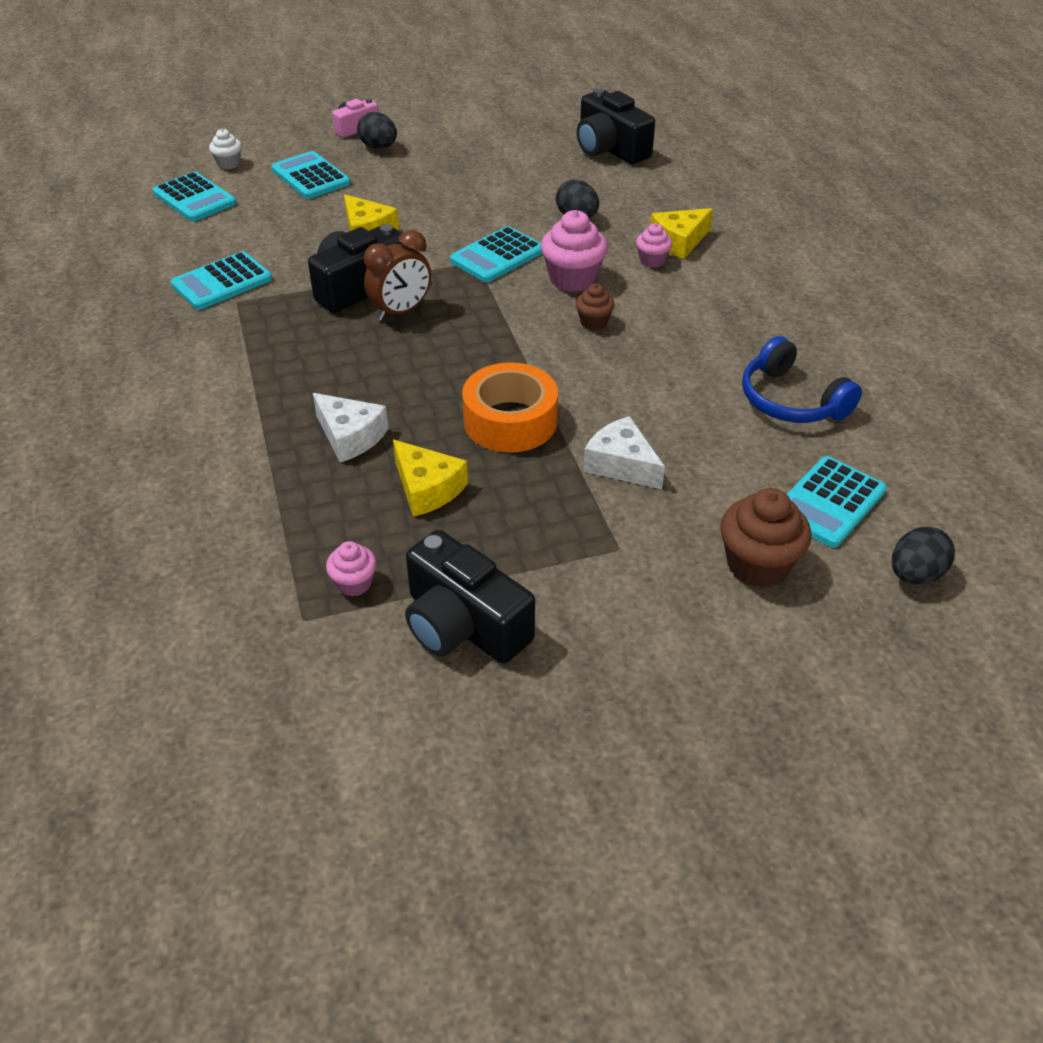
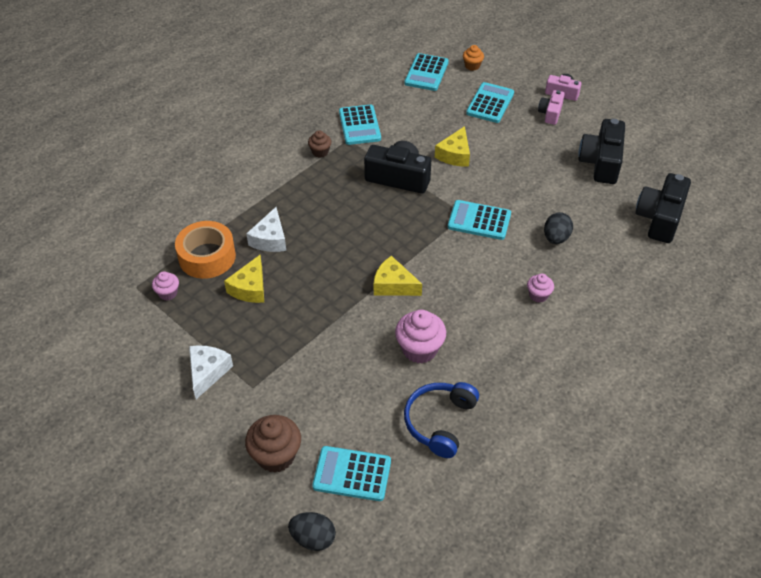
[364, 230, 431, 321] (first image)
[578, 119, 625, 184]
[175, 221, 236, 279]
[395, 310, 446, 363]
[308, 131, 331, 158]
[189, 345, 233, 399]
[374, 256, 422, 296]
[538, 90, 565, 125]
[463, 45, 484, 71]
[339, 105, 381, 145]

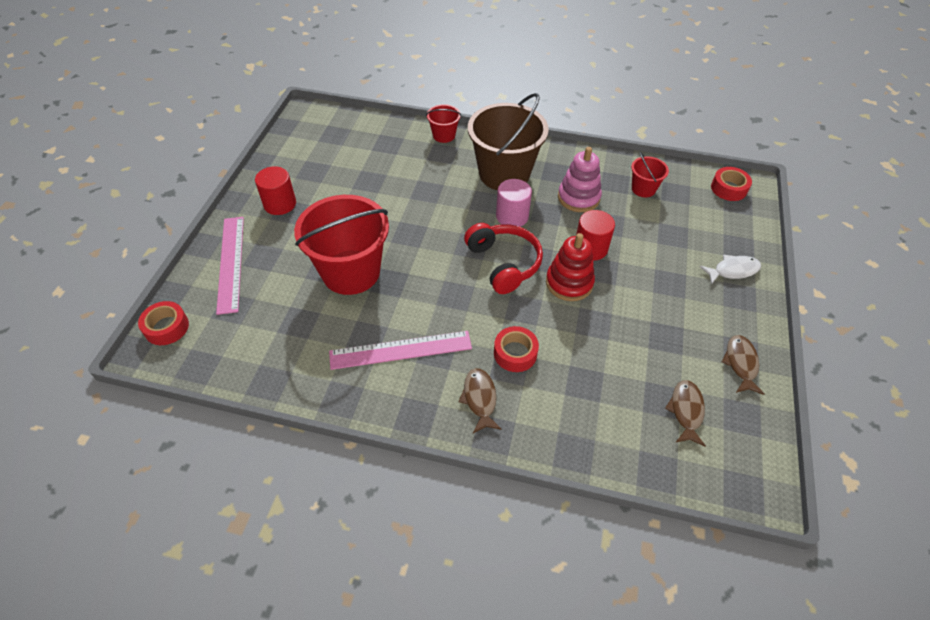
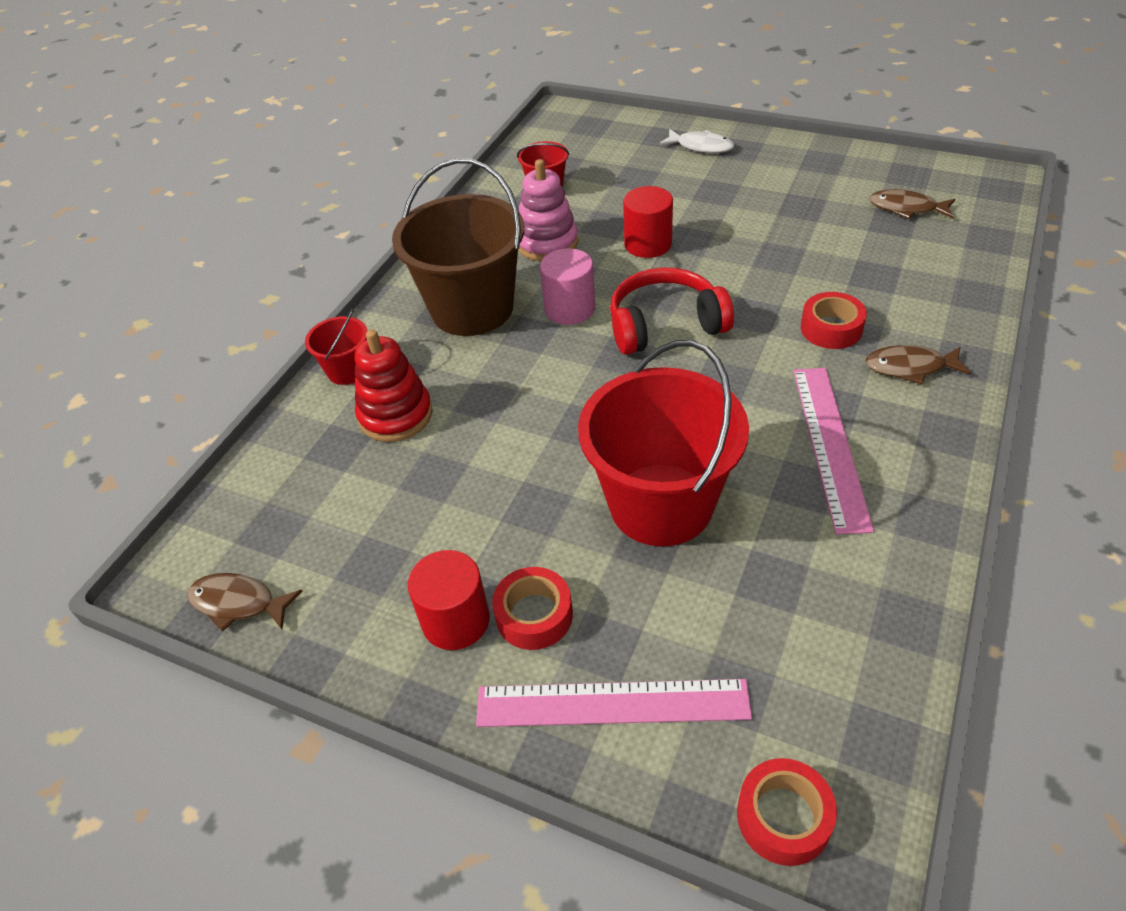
[355, 329, 433, 442]
[492, 567, 573, 650]
[187, 573, 302, 632]
[659, 129, 734, 153]

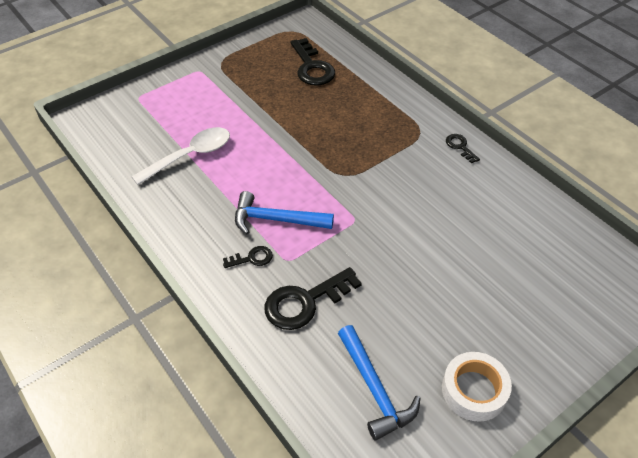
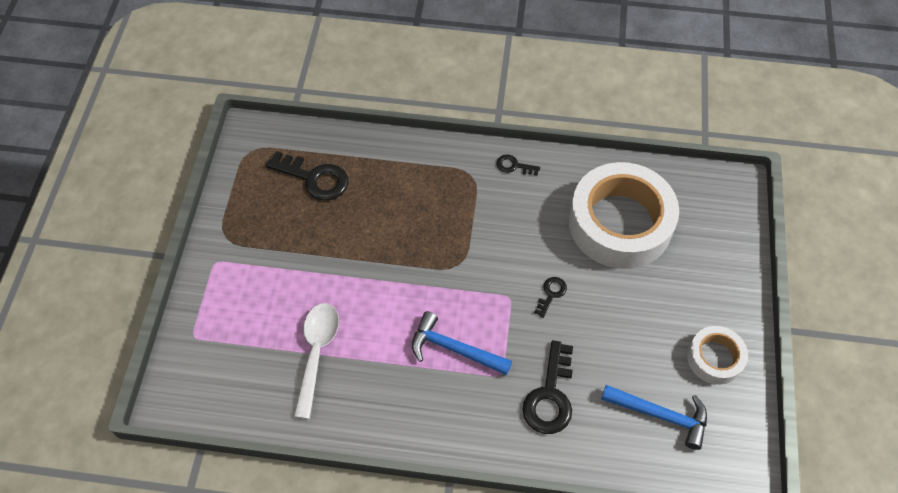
[569, 162, 679, 269]
[534, 277, 567, 318]
[412, 311, 512, 375]

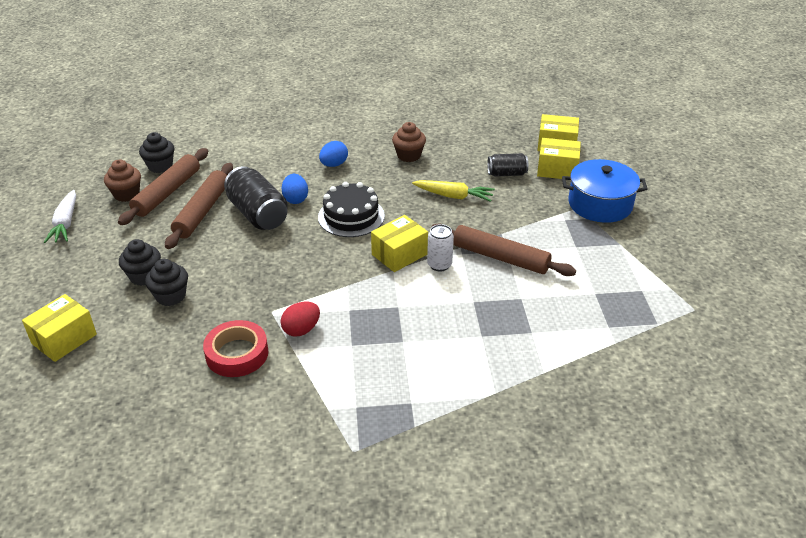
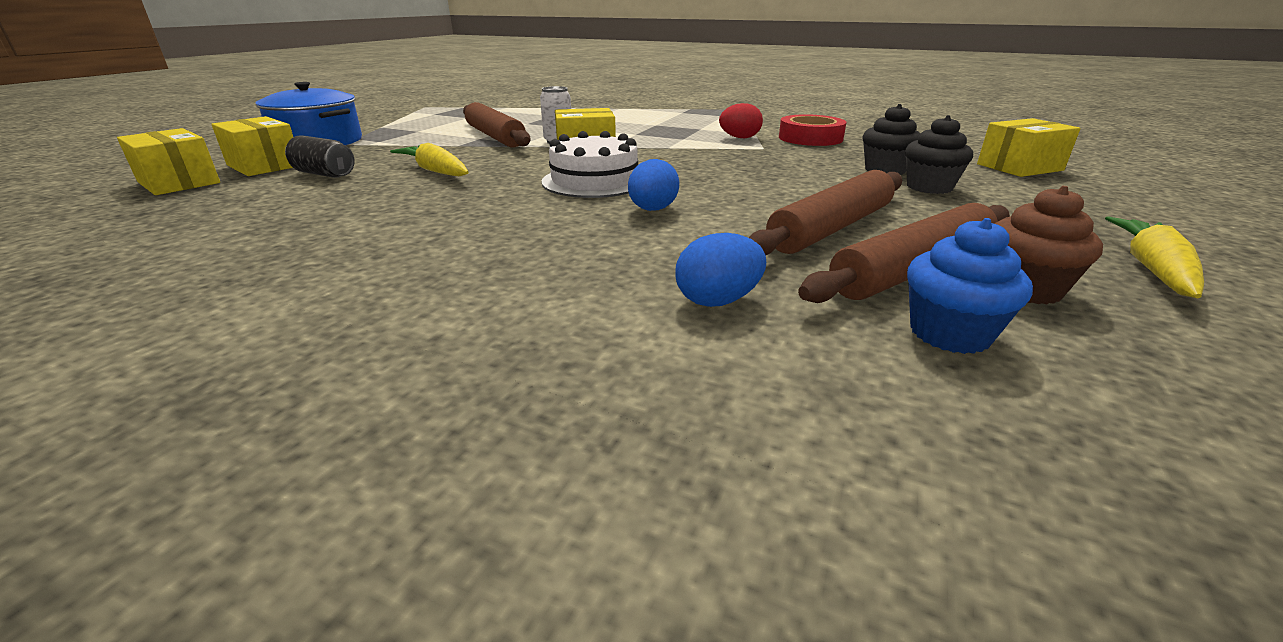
[224, 166, 288, 230] (first image)
[392, 122, 426, 162] (first image)
[675, 233, 766, 307]
[1105, 216, 1204, 298]
[907, 218, 1033, 354]
[541, 131, 638, 198]

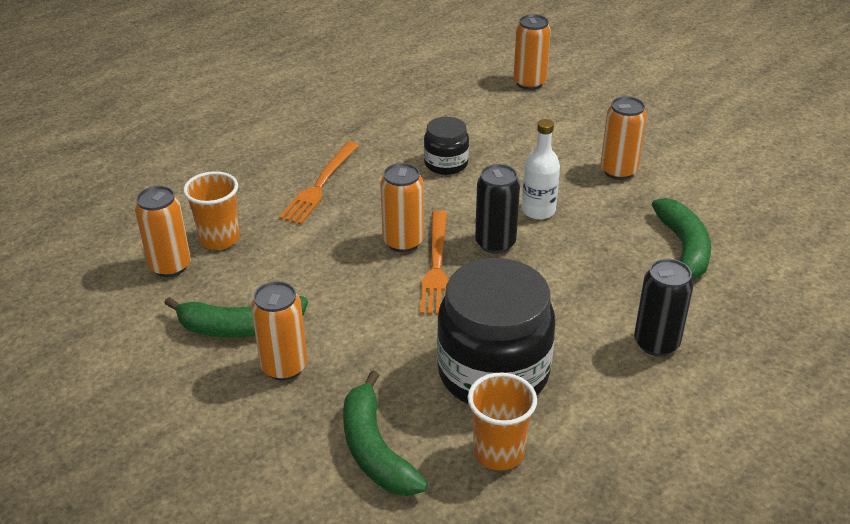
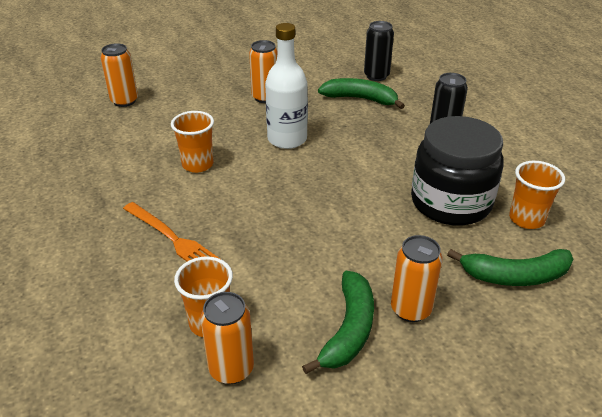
[380, 163, 424, 252] (first image)
[420, 211, 449, 315] (first image)
[364, 21, 394, 81]
[171, 111, 214, 173]
[265, 23, 308, 149]

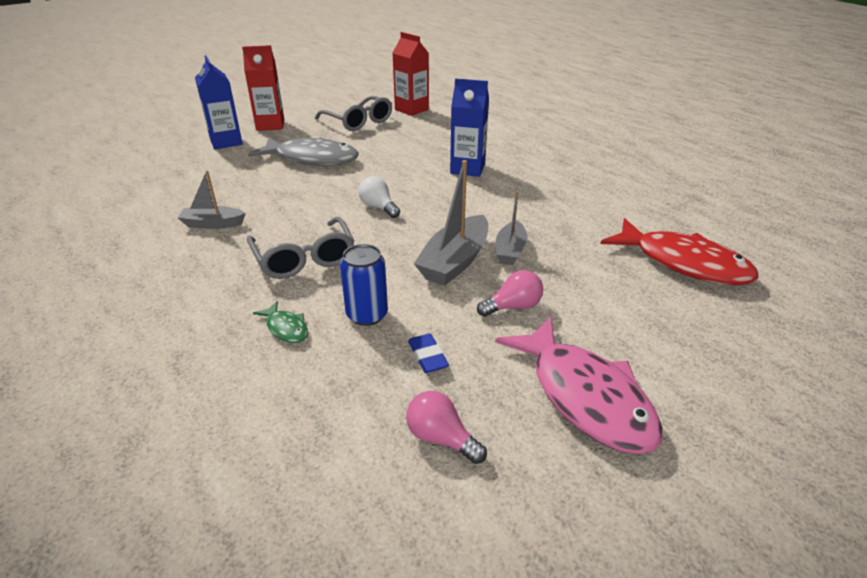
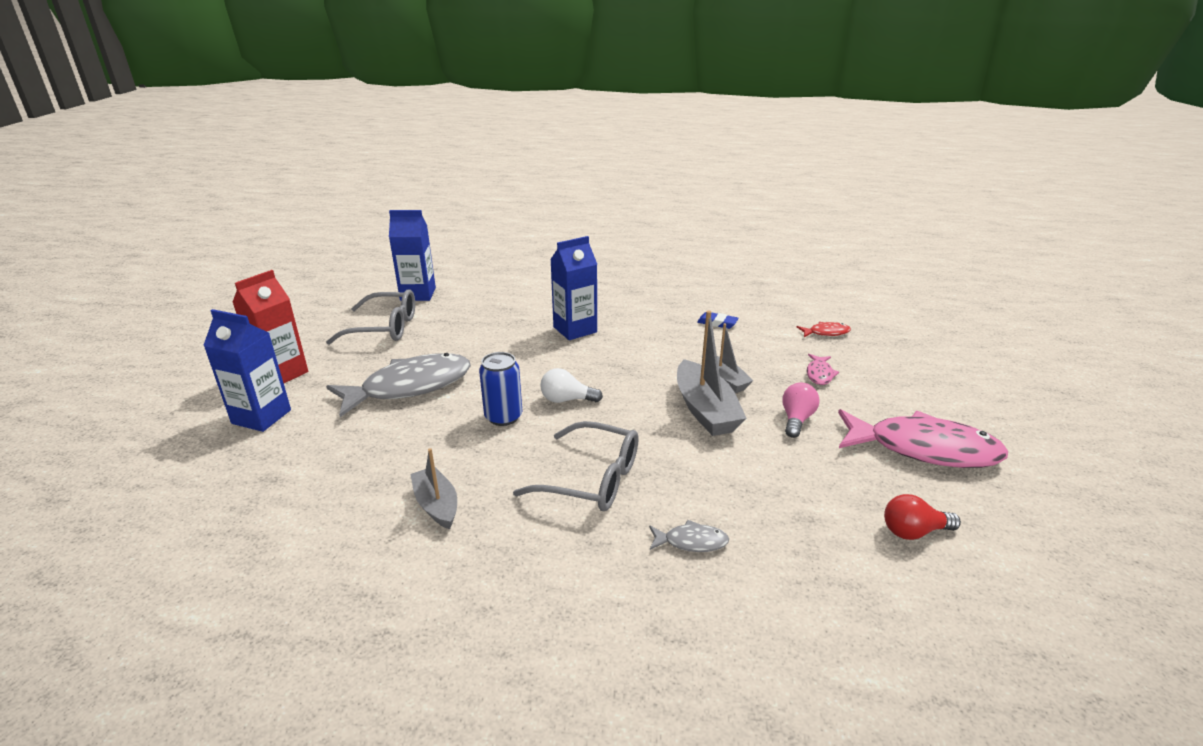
[807, 354, 839, 385]
[479, 352, 522, 426]
[697, 312, 739, 329]
[649, 520, 729, 552]
[389, 210, 436, 301]
[884, 494, 961, 540]
[410, 448, 457, 529]
[797, 322, 851, 337]

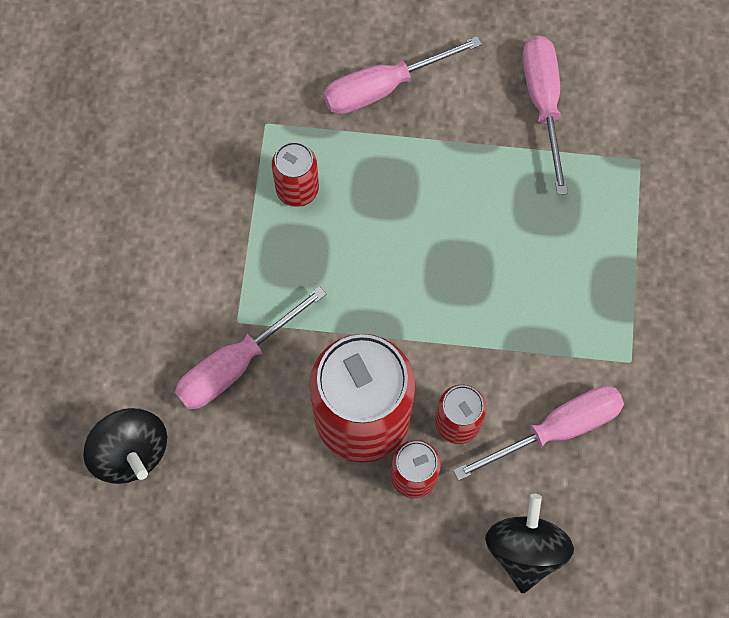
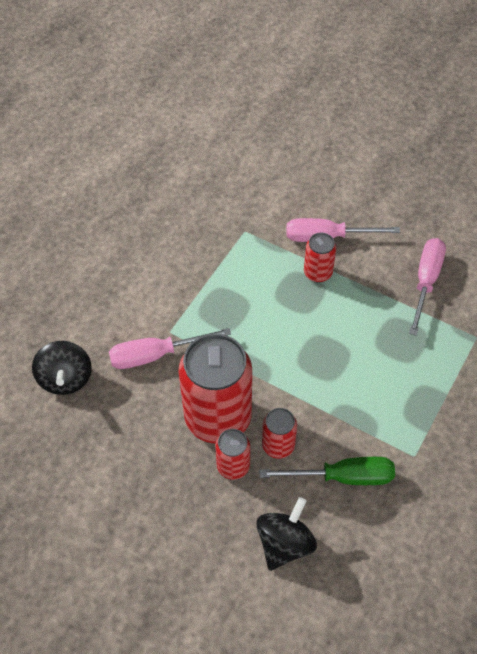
[304, 233, 336, 283]
[259, 457, 395, 485]

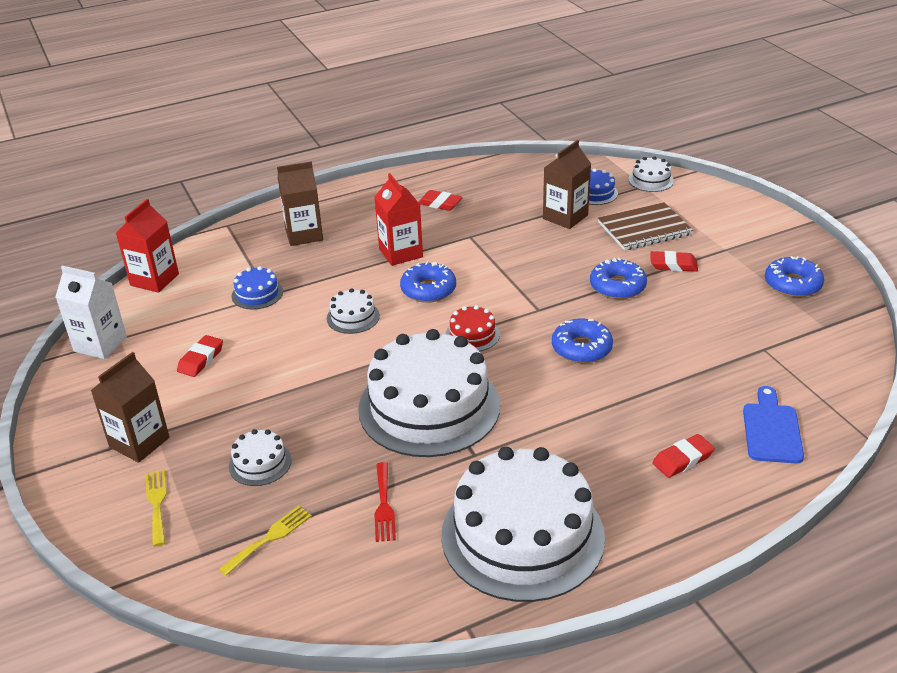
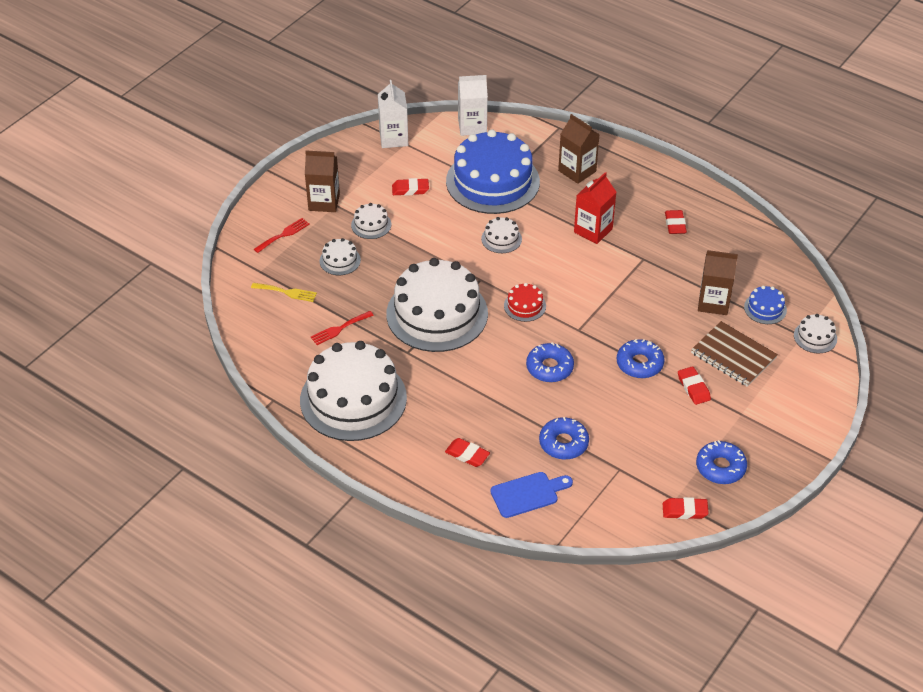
[351, 203, 391, 239]
[663, 497, 709, 519]
[539, 417, 589, 460]
[458, 75, 488, 136]
[254, 218, 310, 253]
[446, 129, 540, 214]

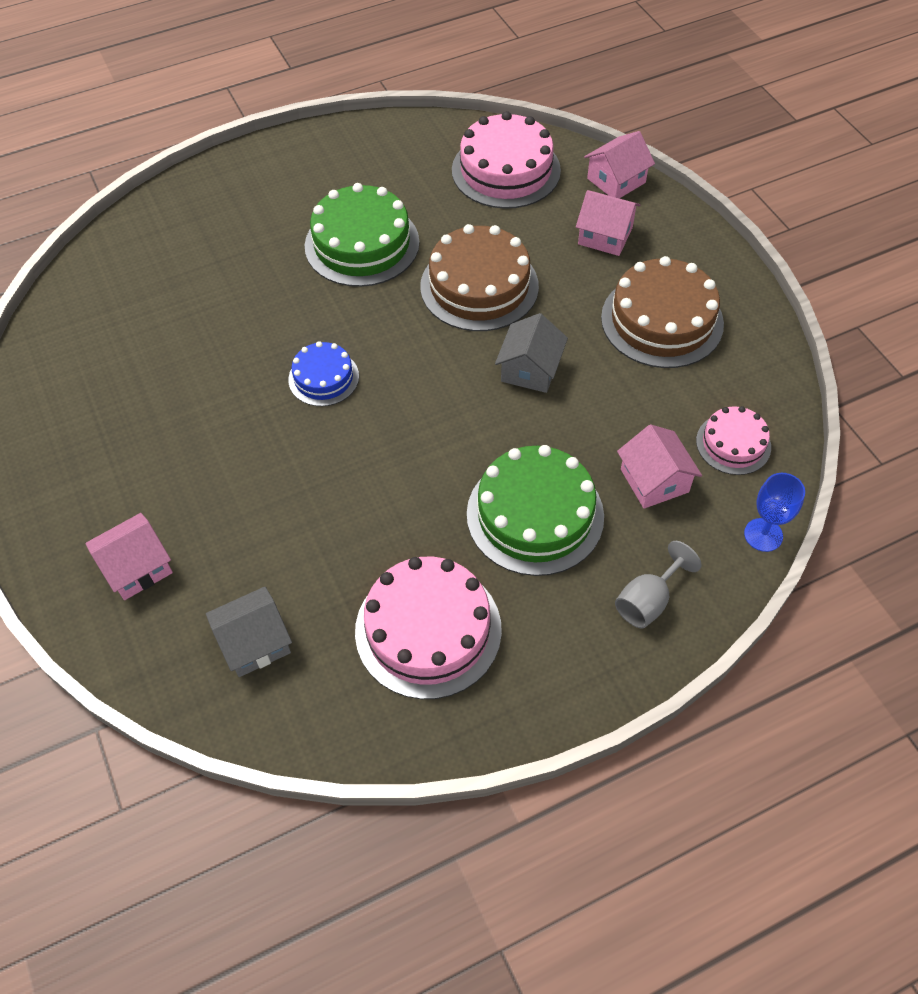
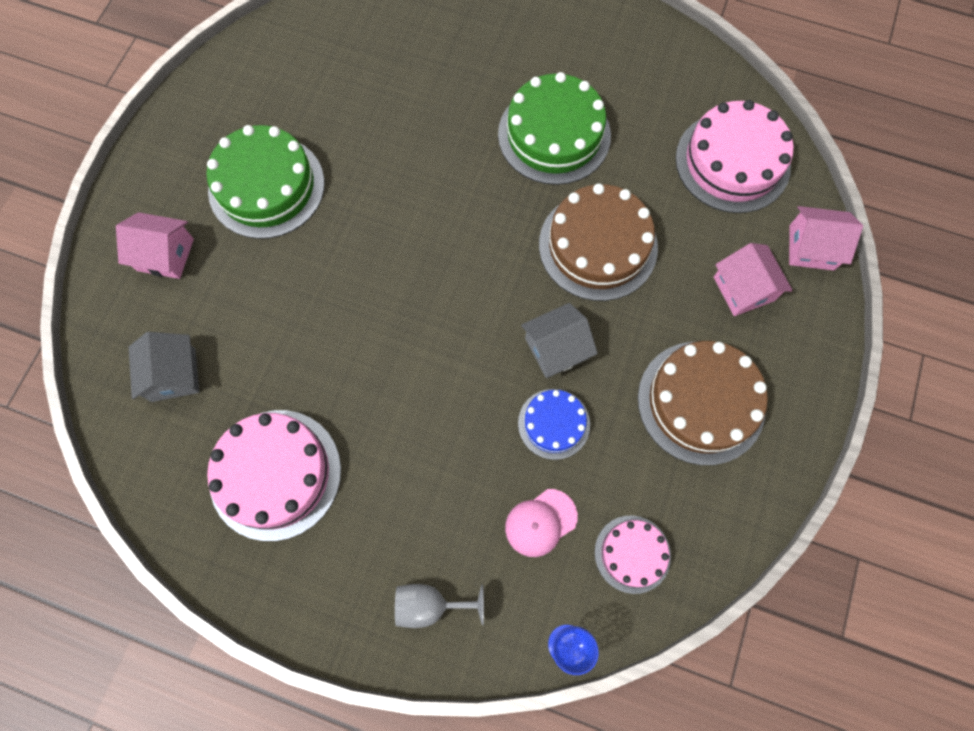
[518, 389, 590, 460]
[206, 125, 324, 239]
[505, 489, 578, 557]
[129, 332, 199, 402]

